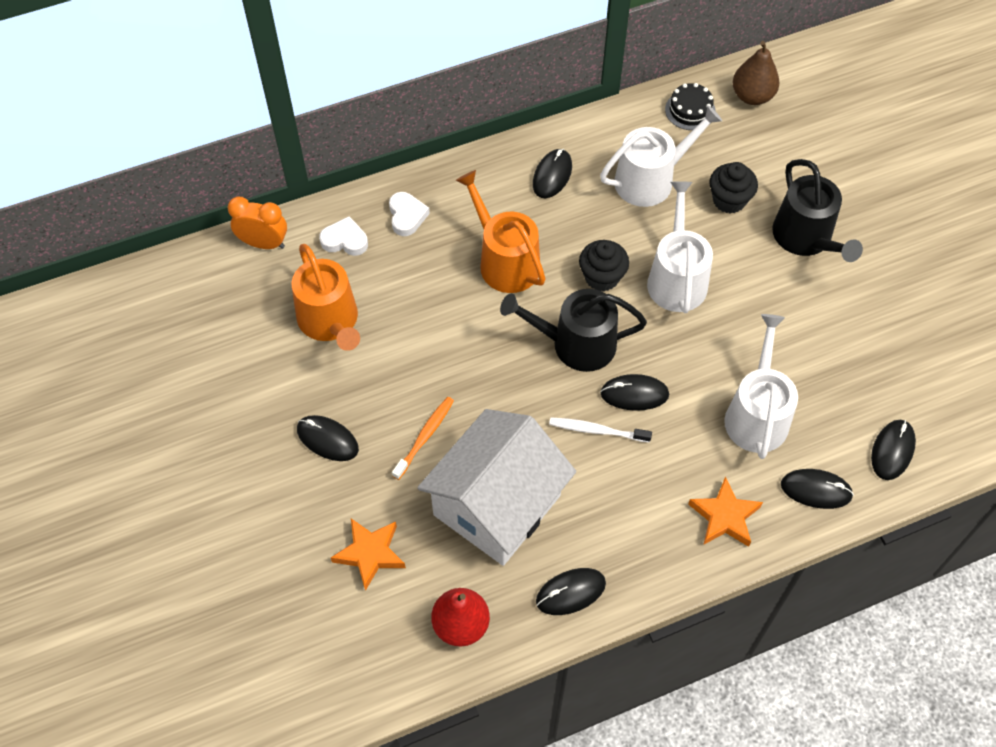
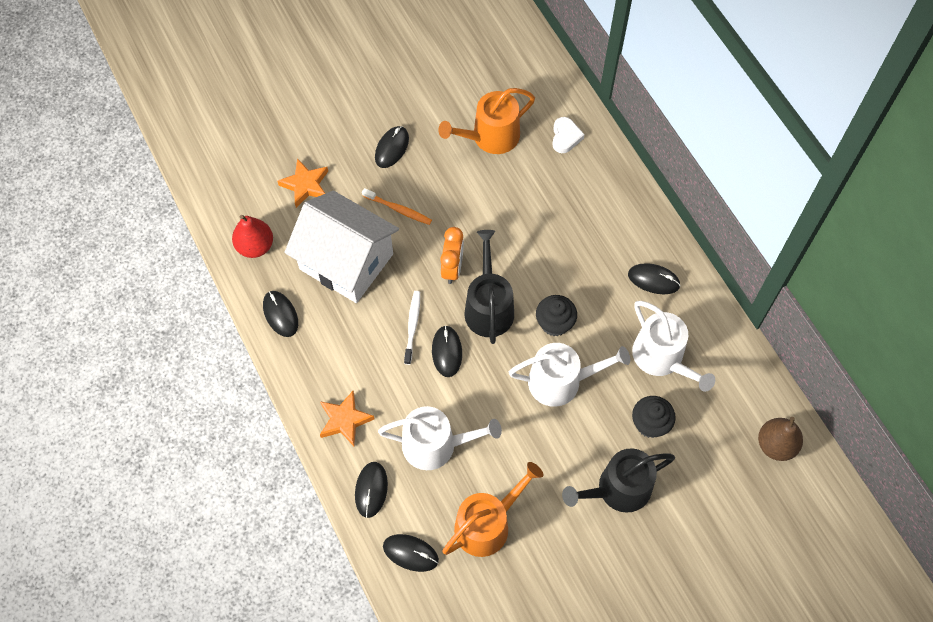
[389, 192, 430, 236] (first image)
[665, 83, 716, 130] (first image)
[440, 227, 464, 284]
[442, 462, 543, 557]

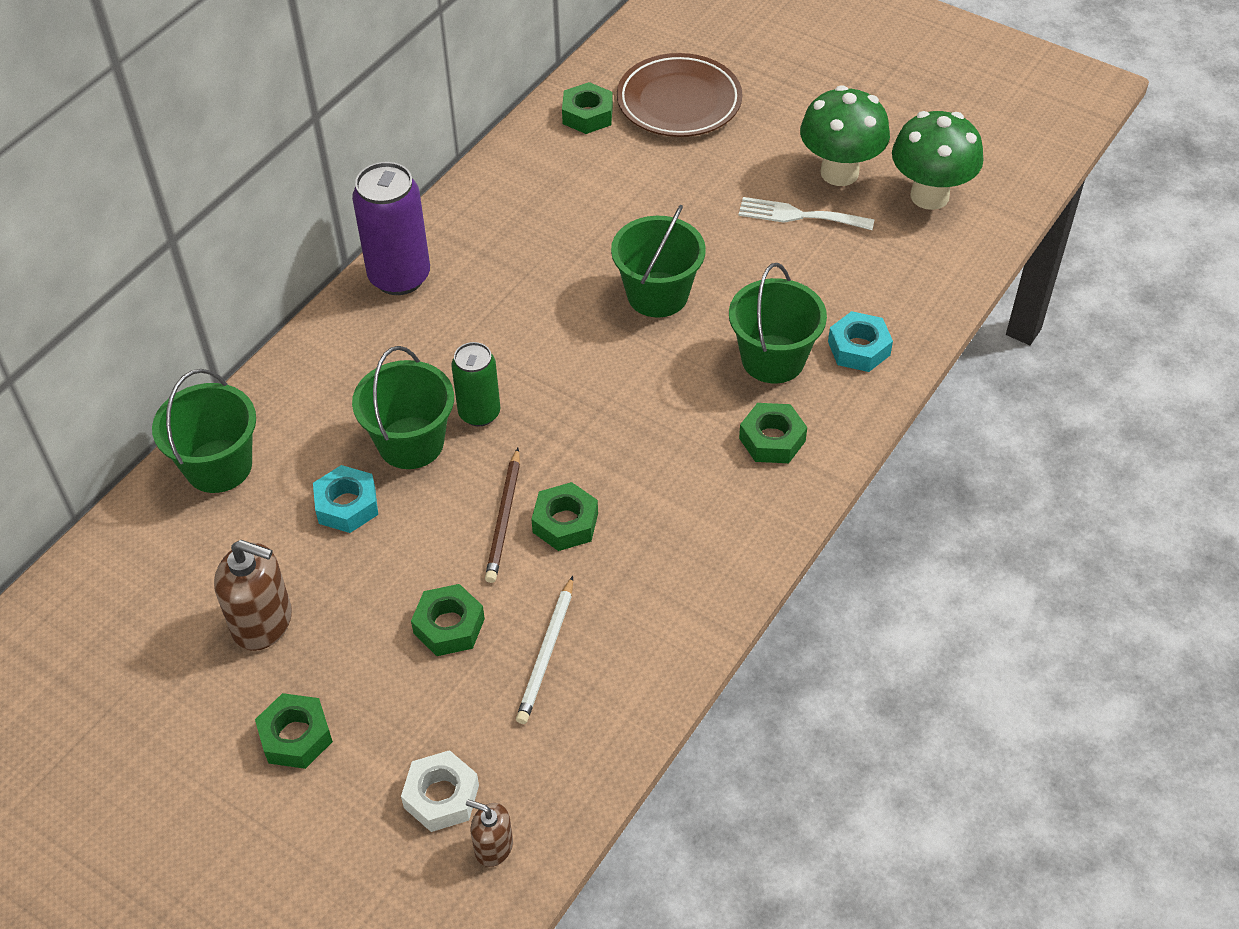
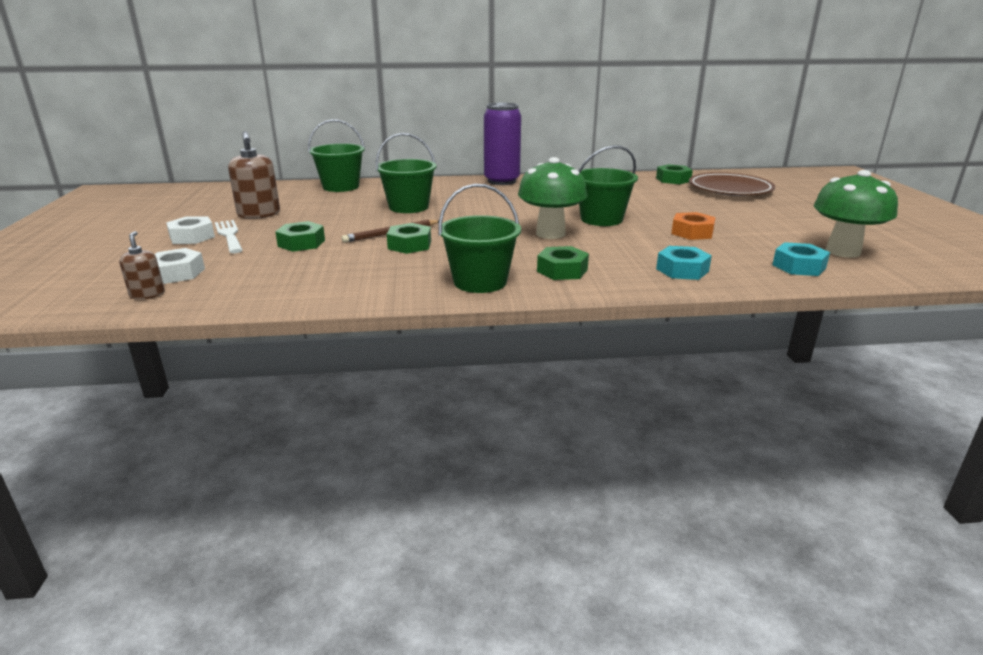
[451, 342, 500, 427] (first image)
[516, 576, 573, 724] (first image)
[671, 212, 716, 240]
[772, 242, 830, 276]
[438, 184, 521, 293]
[215, 220, 243, 253]
[518, 157, 587, 239]
[166, 216, 215, 244]

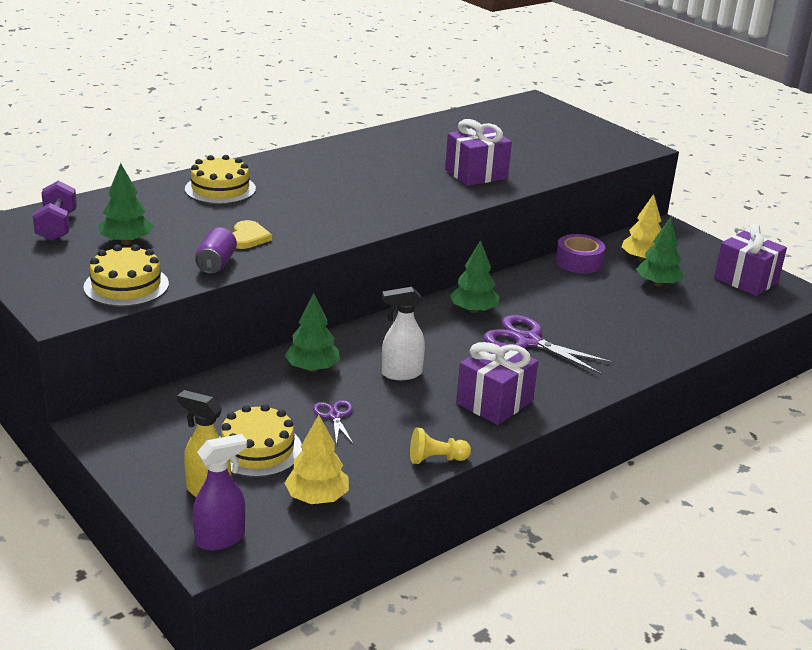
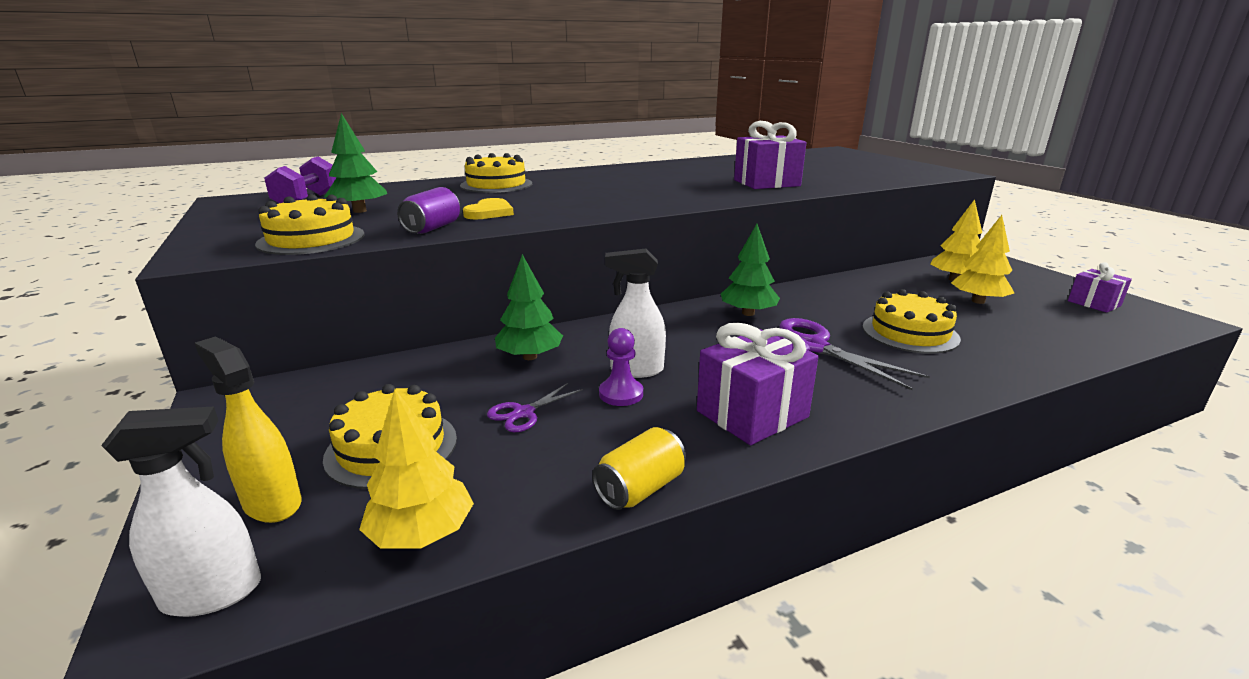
[555, 234, 605, 273] (first image)
[599, 328, 643, 406]
[863, 289, 961, 354]
[592, 427, 686, 510]
[101, 407, 261, 617]
[951, 215, 1014, 304]
[487, 383, 583, 432]
[1068, 262, 1132, 313]

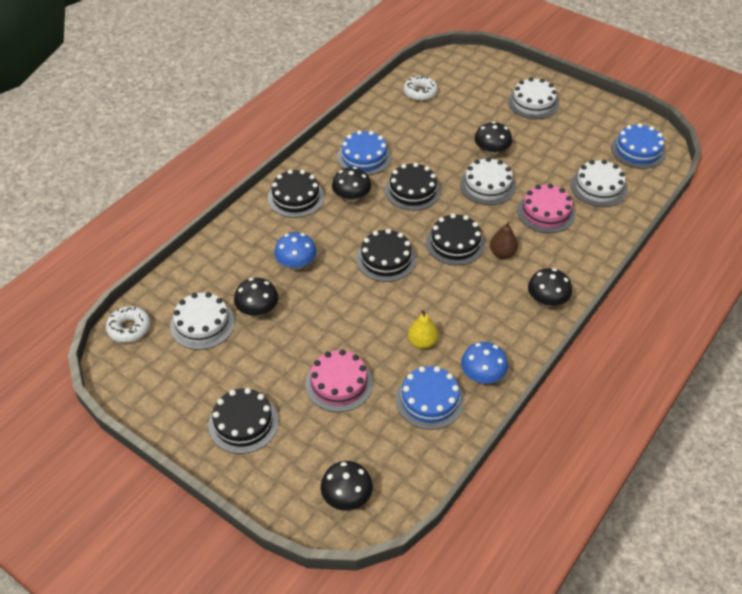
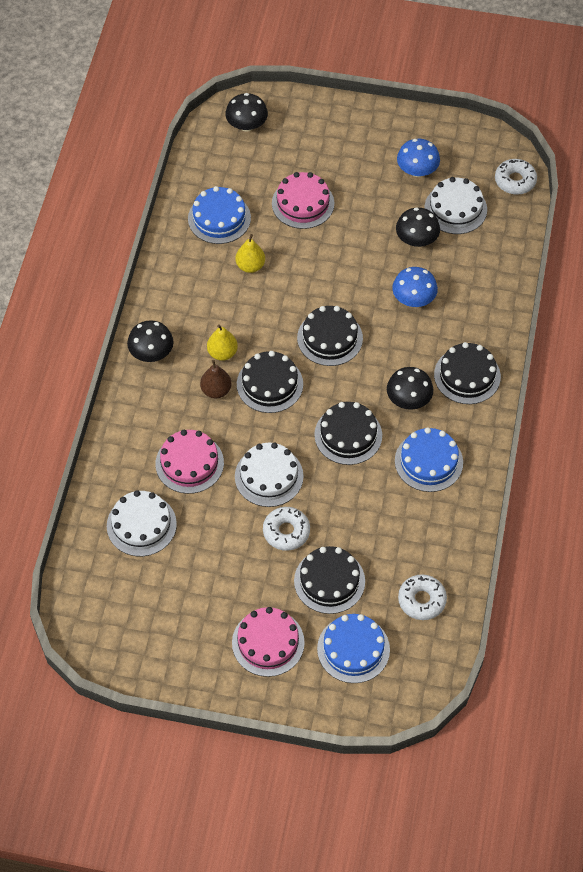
[207, 324, 238, 361]
[294, 546, 365, 614]
[397, 139, 440, 177]
[317, 614, 390, 683]
[263, 507, 310, 551]
[232, 607, 305, 677]

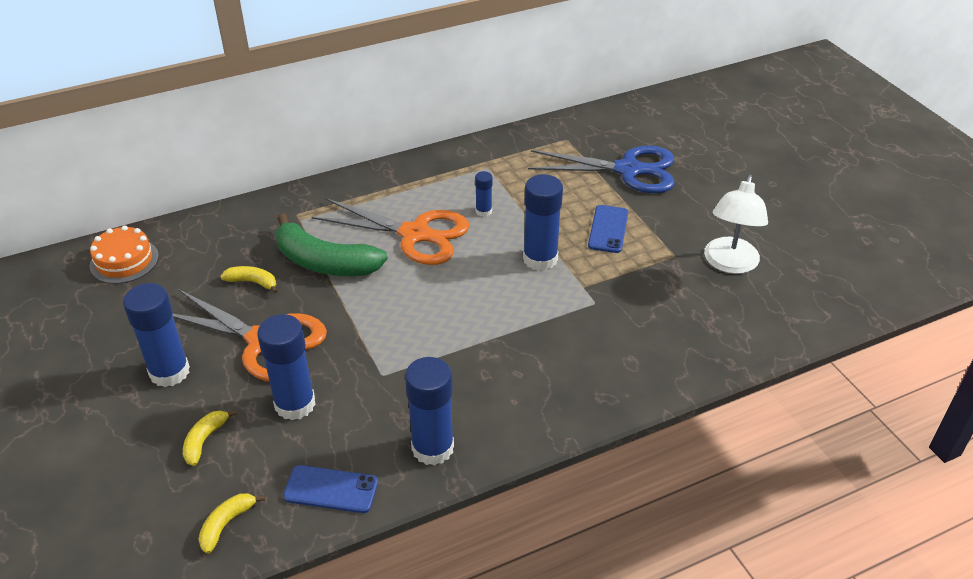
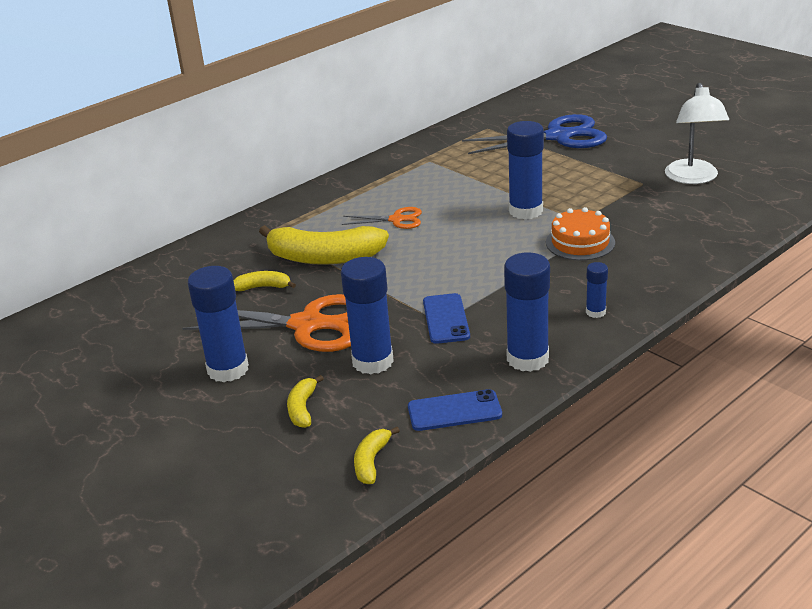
[546, 207, 615, 260]
[586, 262, 608, 318]
[423, 293, 470, 344]
[259, 225, 389, 265]
[342, 207, 422, 229]

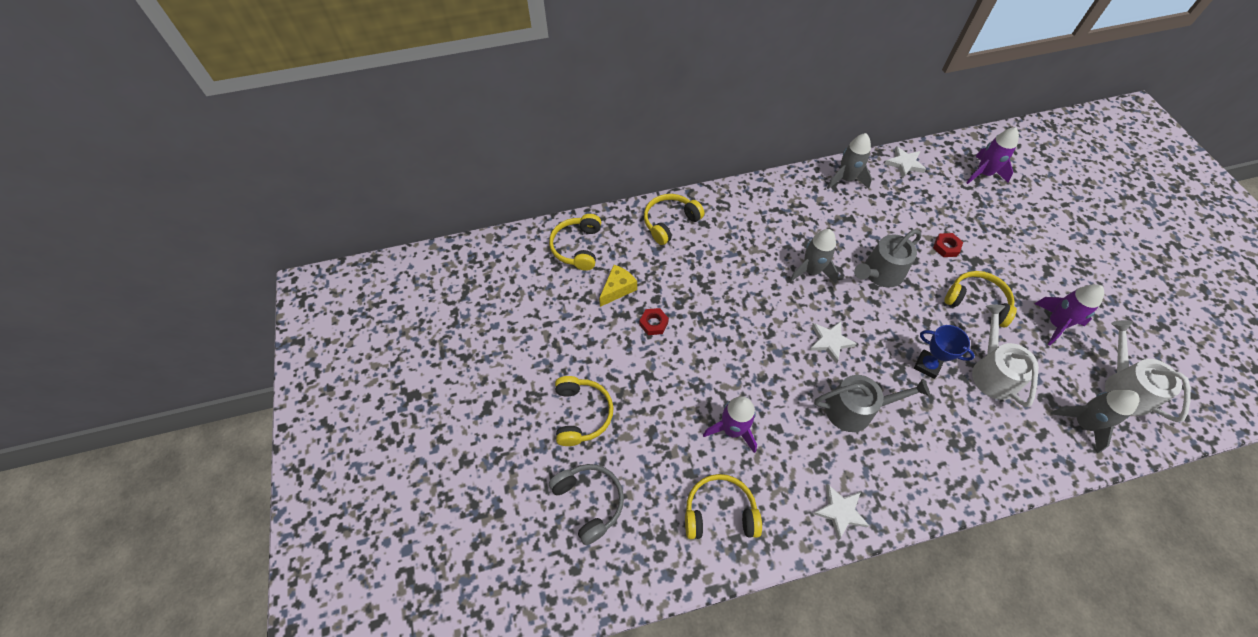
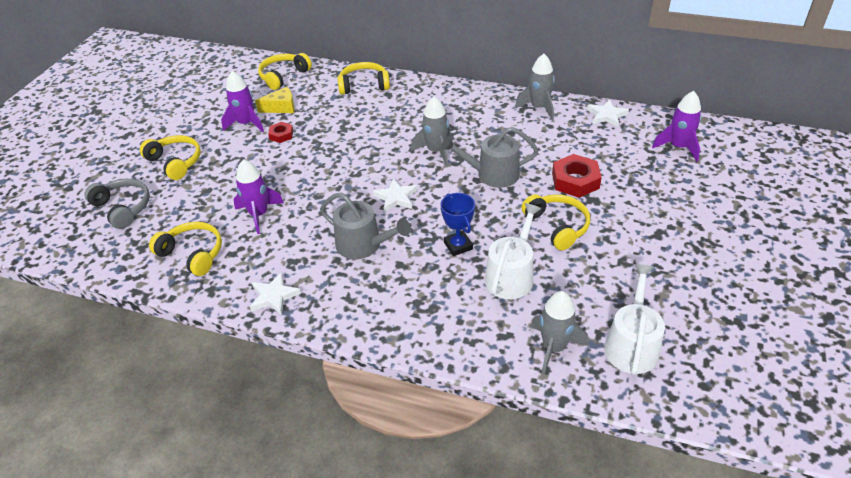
[221, 71, 264, 132]
[85, 179, 150, 229]
[140, 135, 201, 180]
[552, 154, 602, 198]

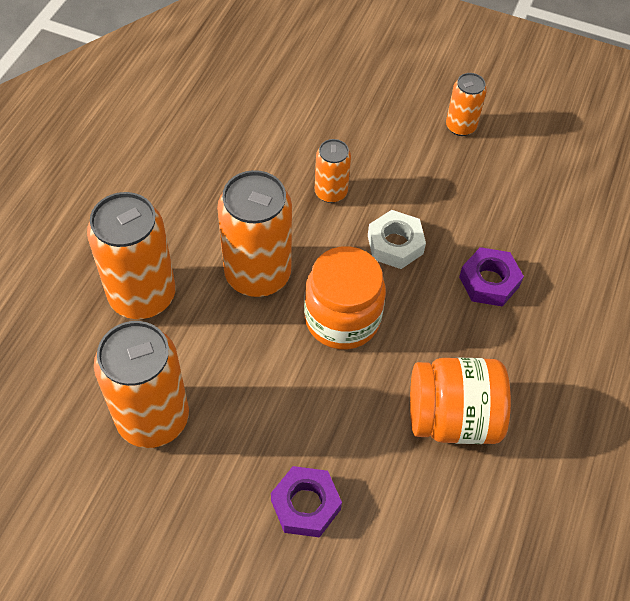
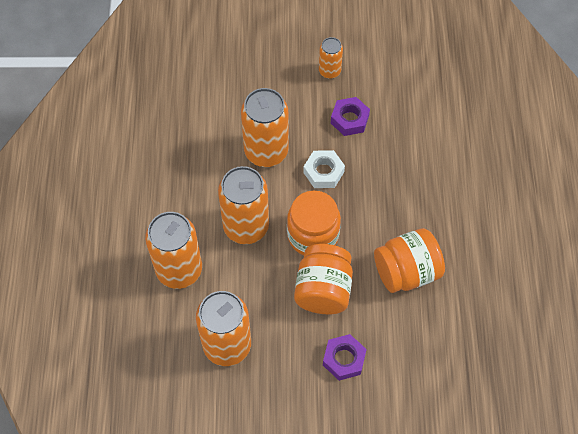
[294, 244, 353, 314]
[331, 97, 370, 136]
[241, 88, 288, 167]

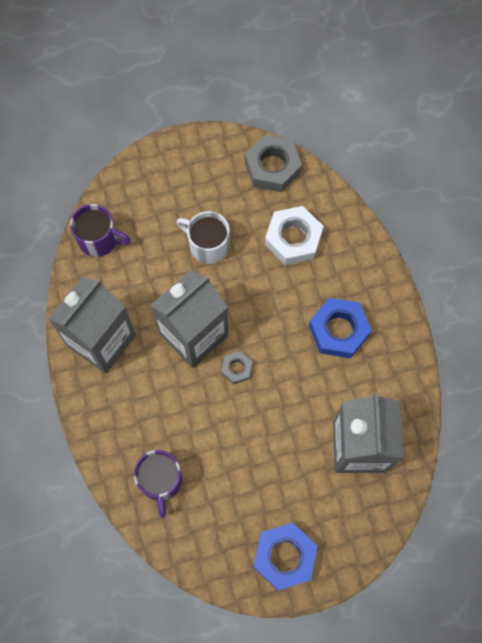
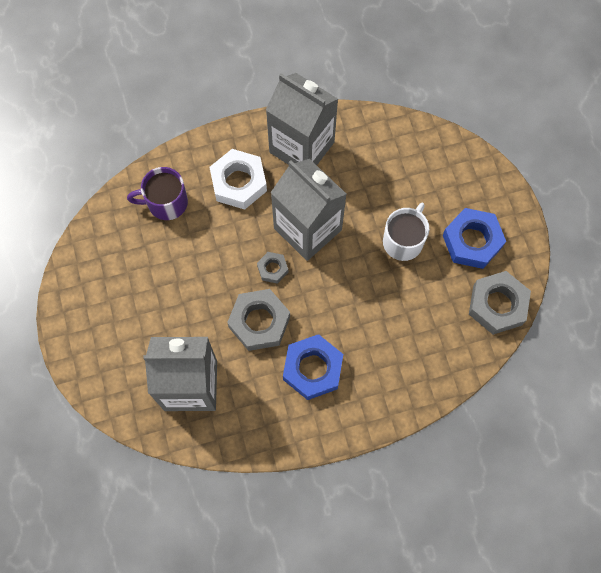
[70, 204, 131, 257] (first image)
[227, 289, 290, 351]
[443, 208, 506, 269]
[209, 149, 267, 210]

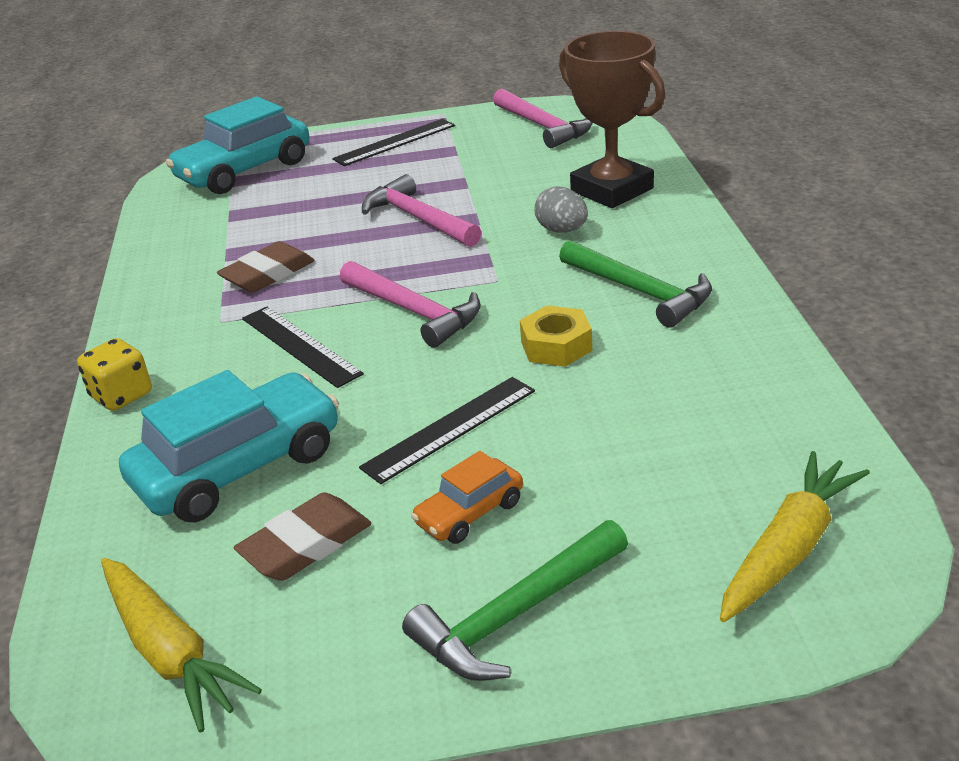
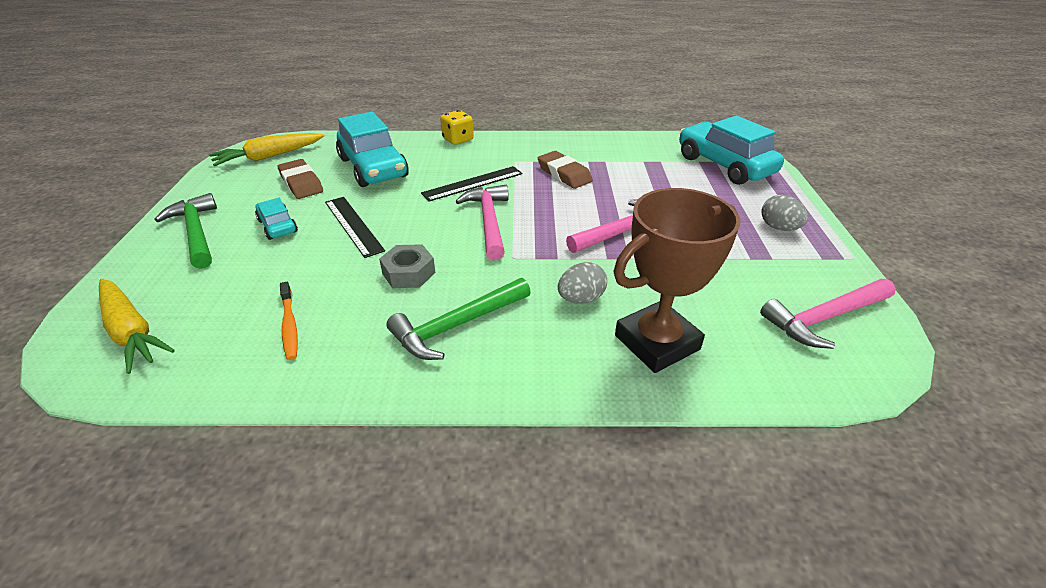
[280, 282, 298, 360]
[761, 195, 808, 231]
[255, 198, 298, 240]
[379, 244, 435, 288]
[455, 185, 509, 260]

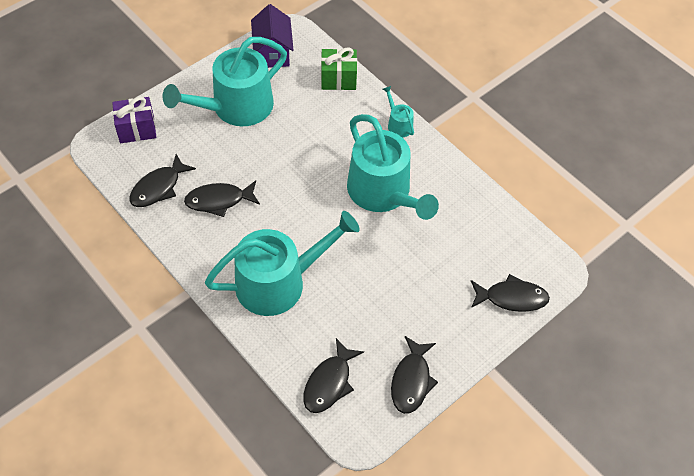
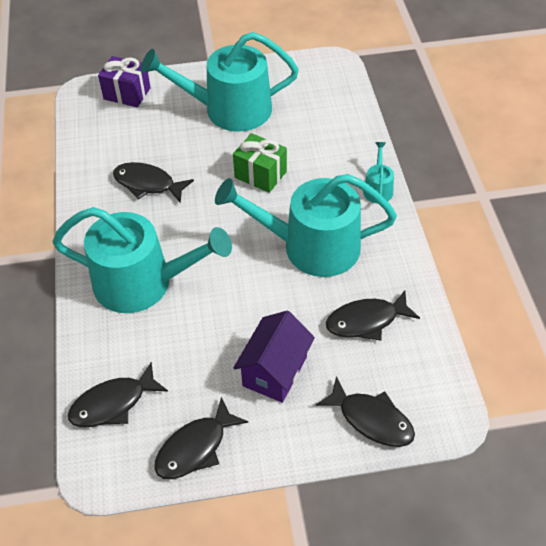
[326, 290, 420, 341]
[233, 311, 315, 403]
[233, 133, 287, 193]
[215, 174, 397, 277]

